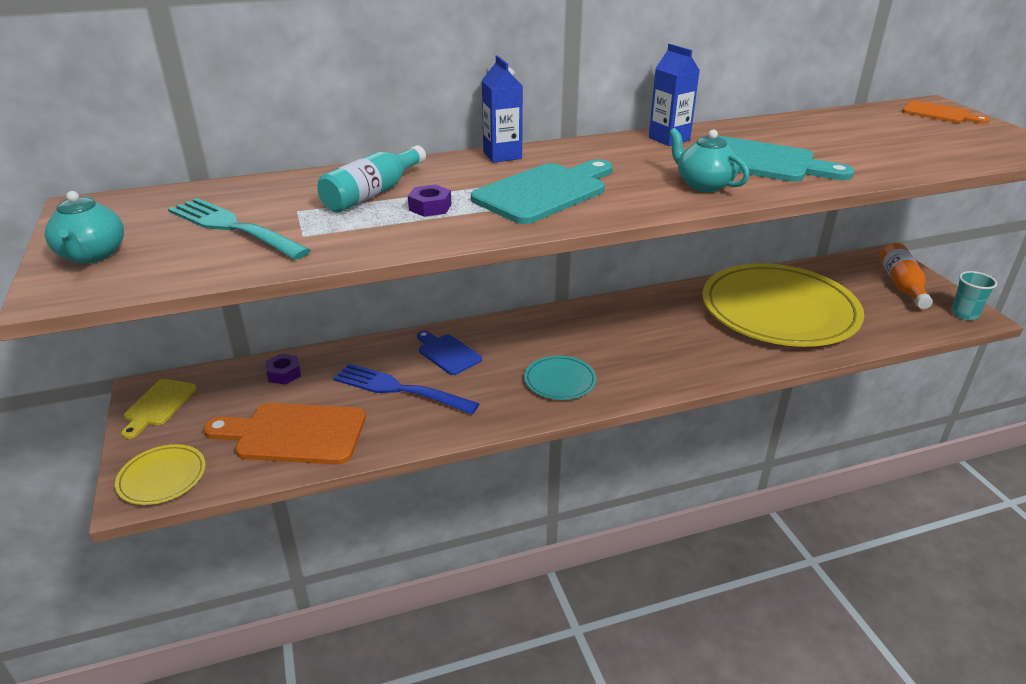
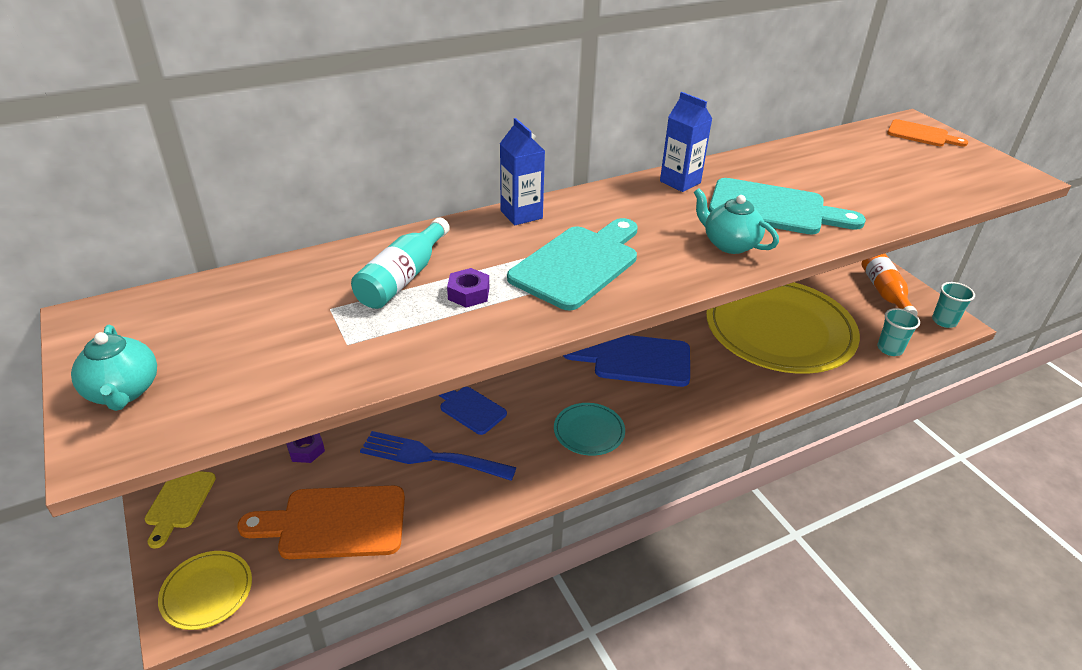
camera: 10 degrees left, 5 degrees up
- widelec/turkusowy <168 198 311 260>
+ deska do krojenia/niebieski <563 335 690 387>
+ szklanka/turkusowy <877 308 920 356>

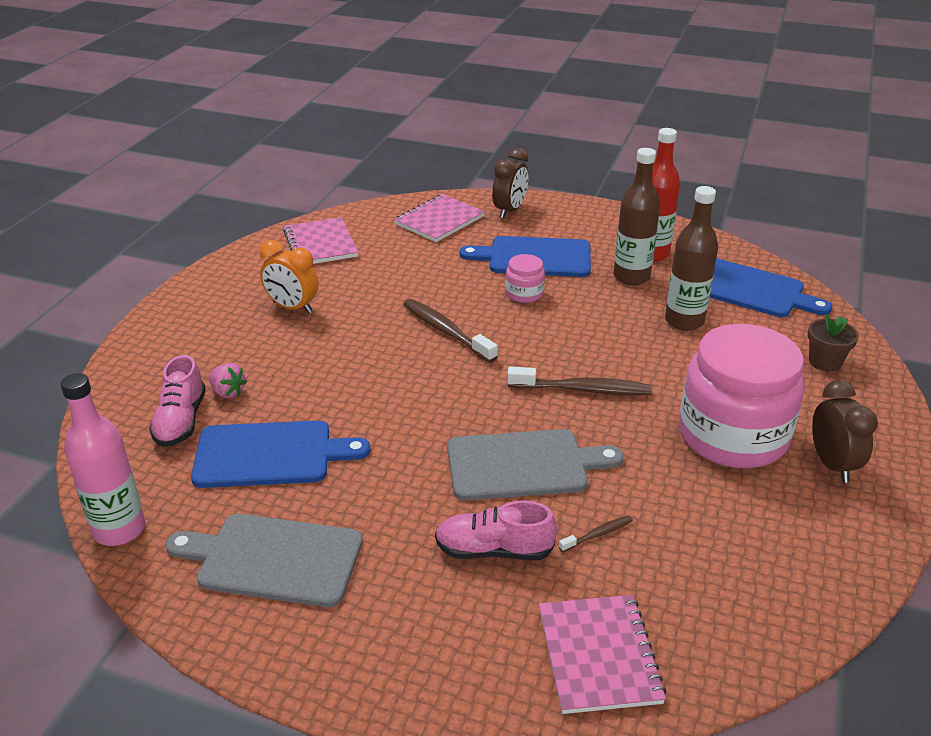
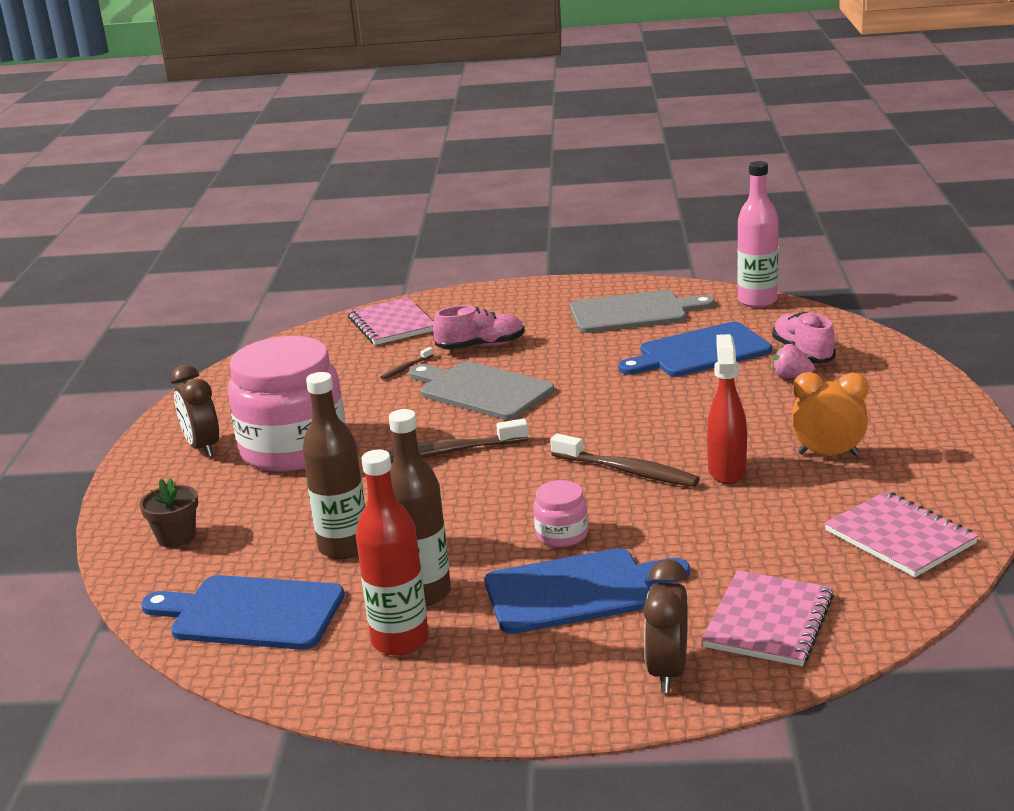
camera: 165 degrees right, 10 degrees down
+ spryskiwacz/czerwony <707 334 747 484>
~ deska do krojenia/szary <447 429 623 501> = <409 361 554 420> 60 degrees clockwise

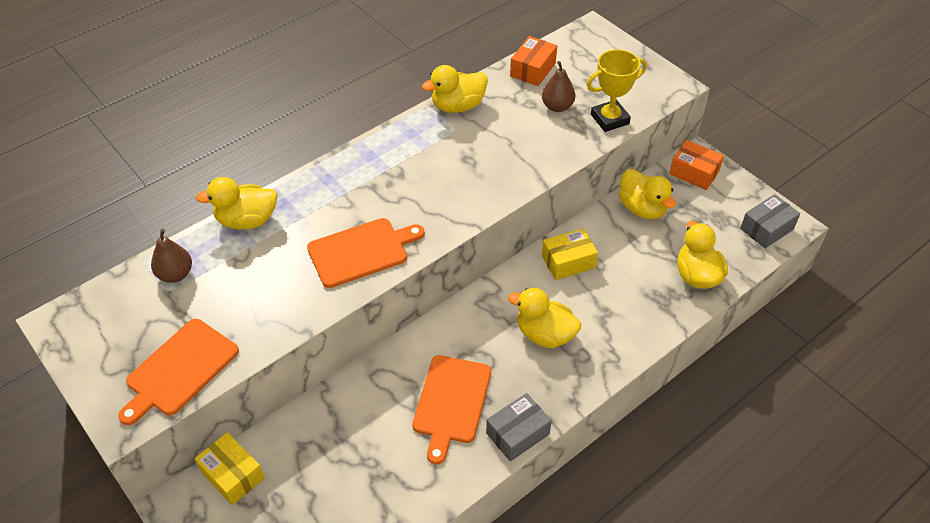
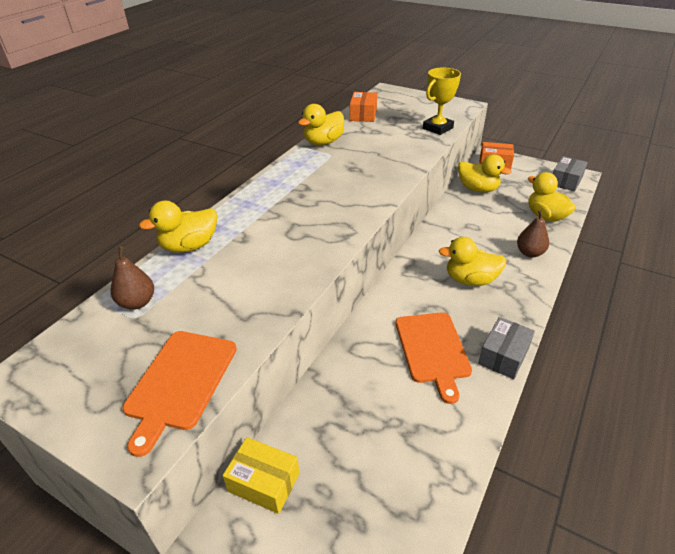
camera: 20 degrees left, 10 degrees down
- deska do krojenia/pomarańczowy <307 218 425 288>
- pudełko/żółty <542 228 598 280>
~ gruszka/brązowy <542 61 575 112> to <517 210 549 257>

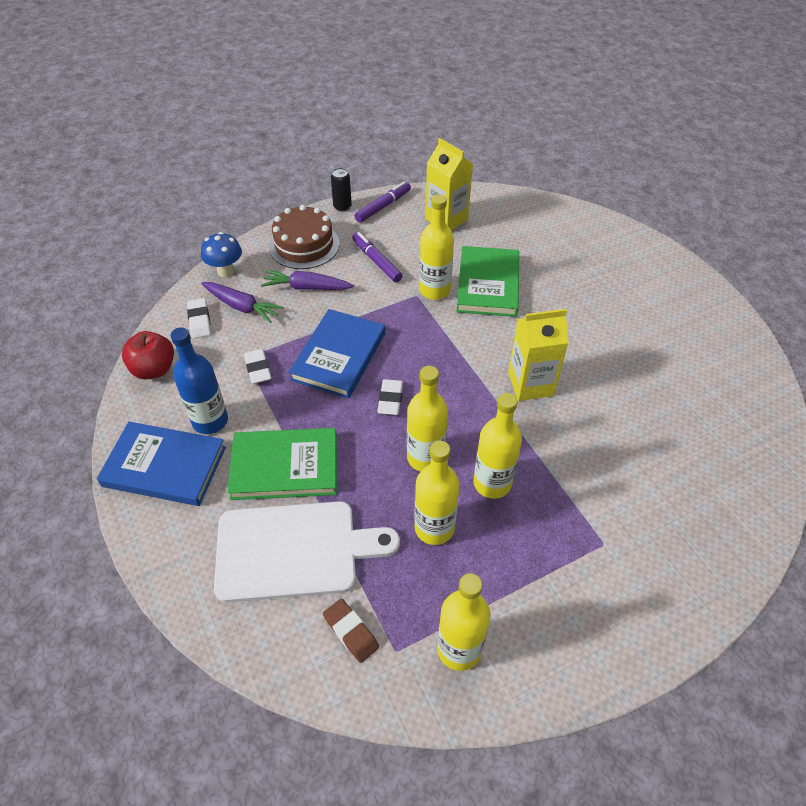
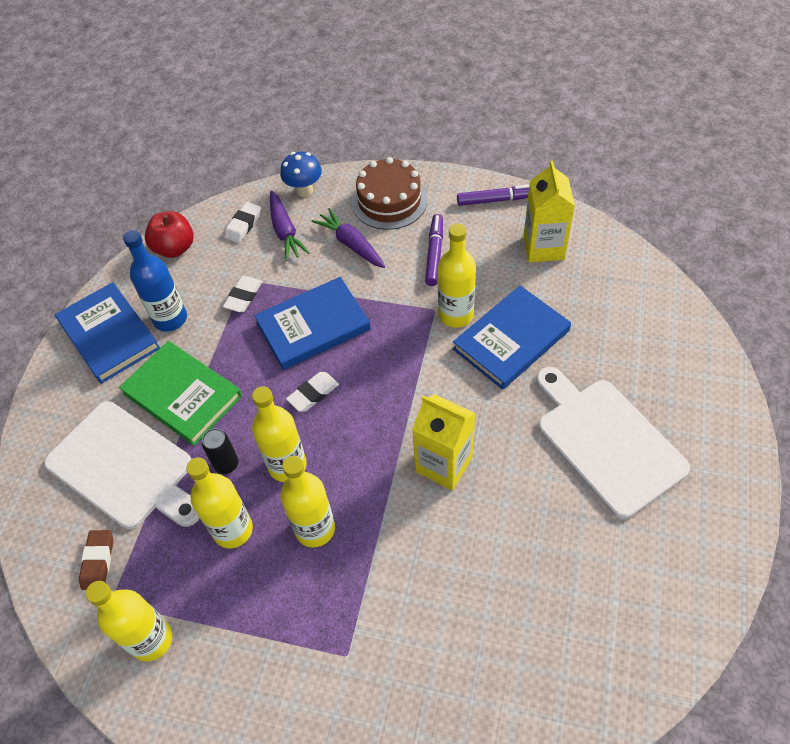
camera: 45 degrees right, 5 degrees up
+ deska do krojenia/biały <536 367 690 519>
~ puszka/czarny <331 168 352 212> to <202 428 238 474>
~ książka/zielony <456 246 519 317> to książka/niebieski <453 285 571 390>

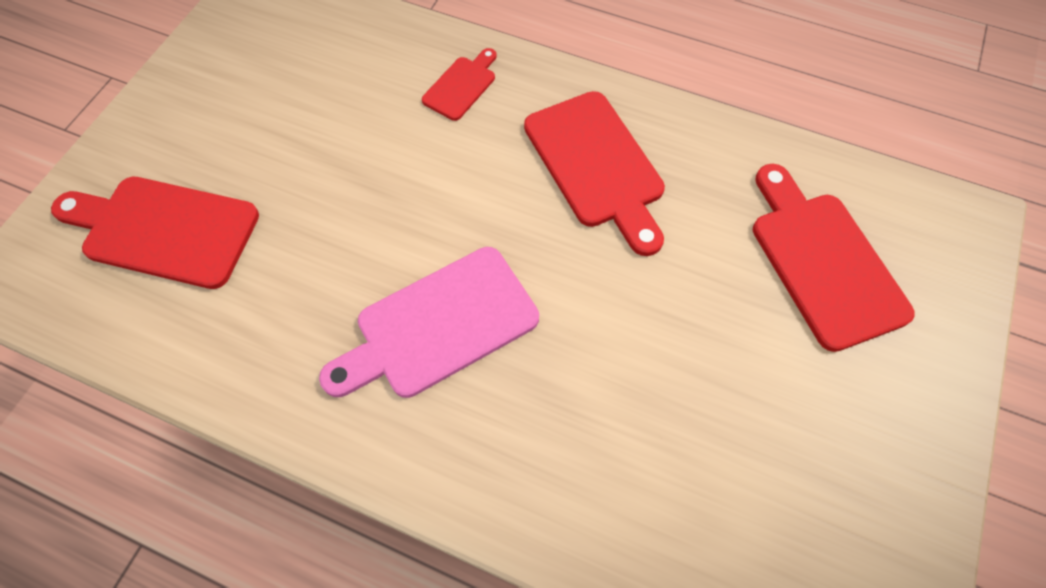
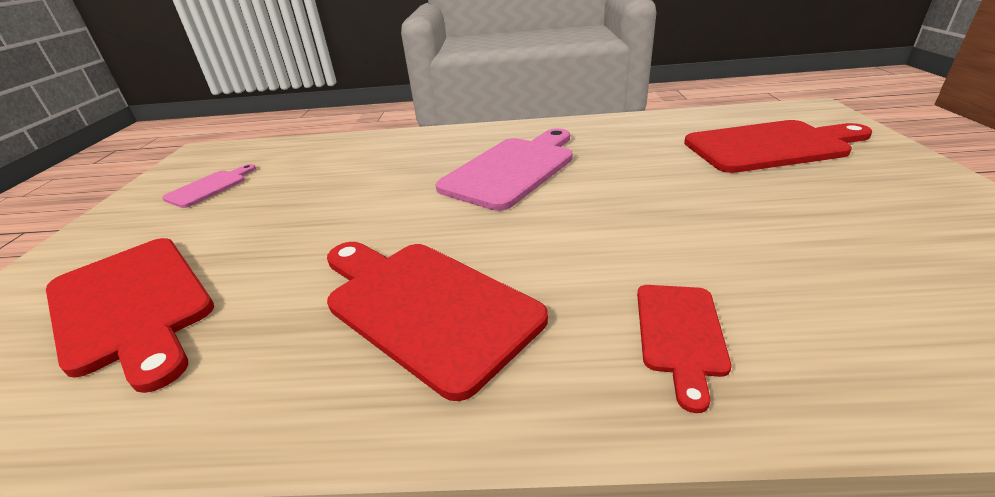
camera: 160 degrees right, 30 degrees down
+ deska do krojenia/różowy <162 164 256 208>

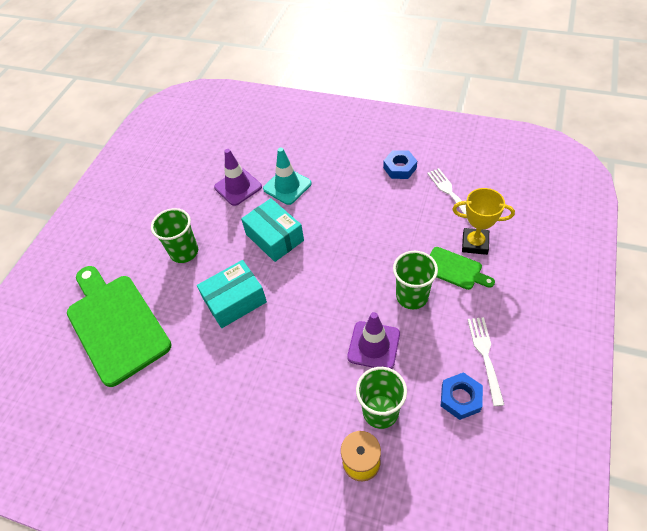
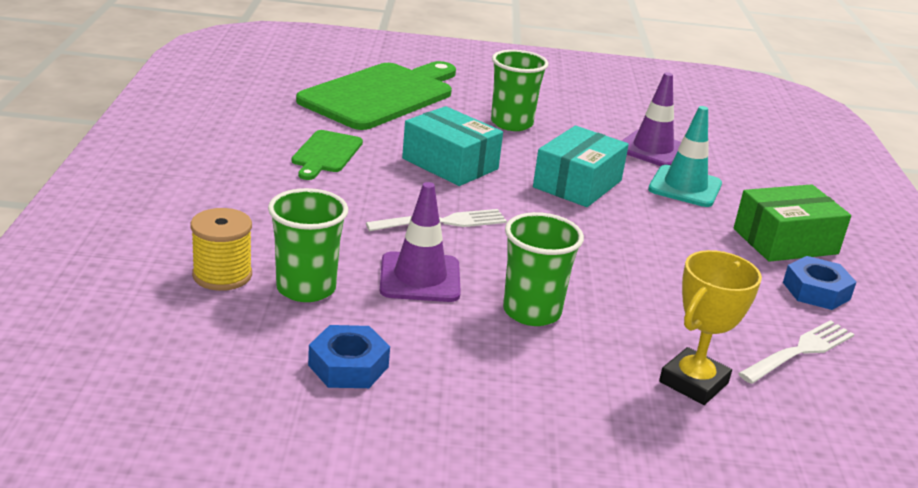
camera: 65 degrees right, 25 degrees down
+ pudełko/zielony <734 184 851 262>
~ deska do krojenia/zielony <430 247 495 290> to <291 130 363 180>
~ widelec/biały <468 317 504 406> to <366 209 507 231>
~ puchar/żółty <452 188 515 255> = <659 250 762 405> 45 degrees clockwise

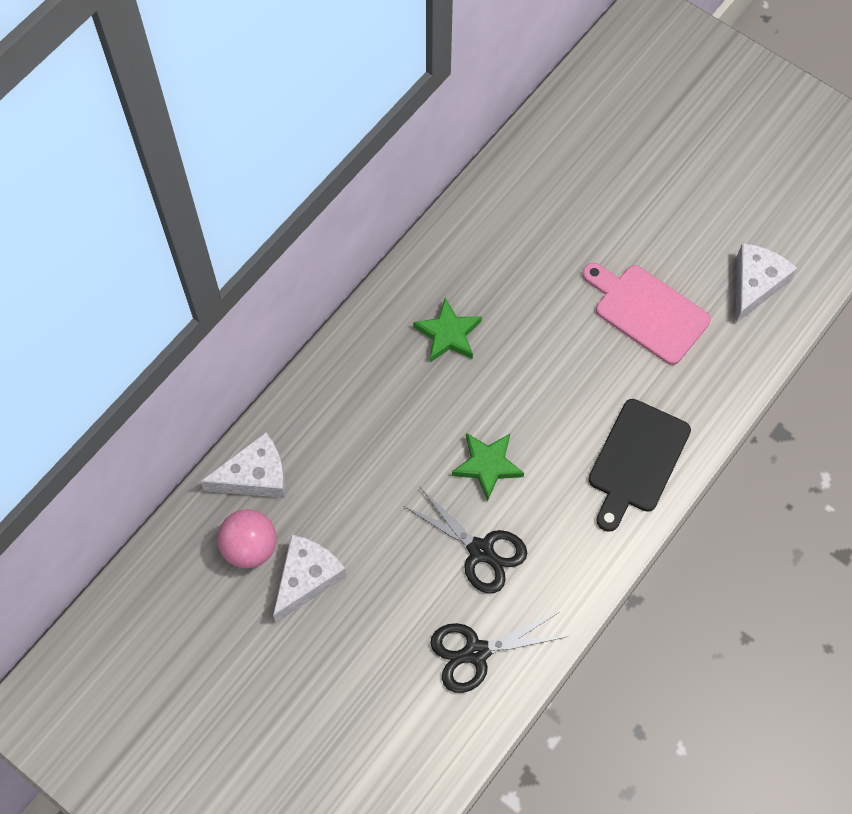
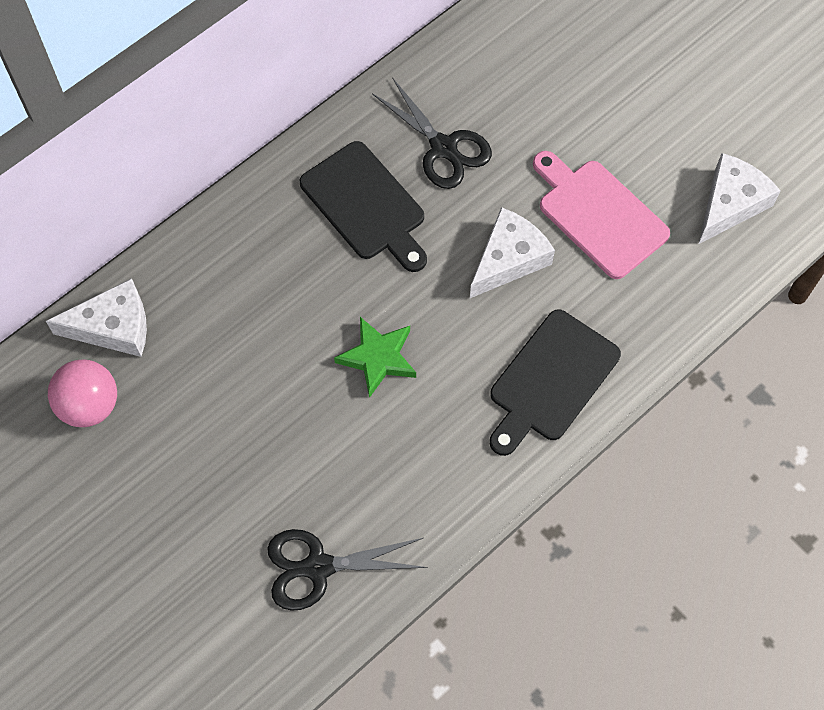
camera: 10 degrees right, 0 degrees up
~ ser/biały <273 534 347 622> to <470 207 555 298>
~ nożyczki/czarny <403 487 527 594> to <372 77 492 189>
~ gwiazda/zielony <413 298 482 362> to deska do krojenia/czarny <300 141 427 272>

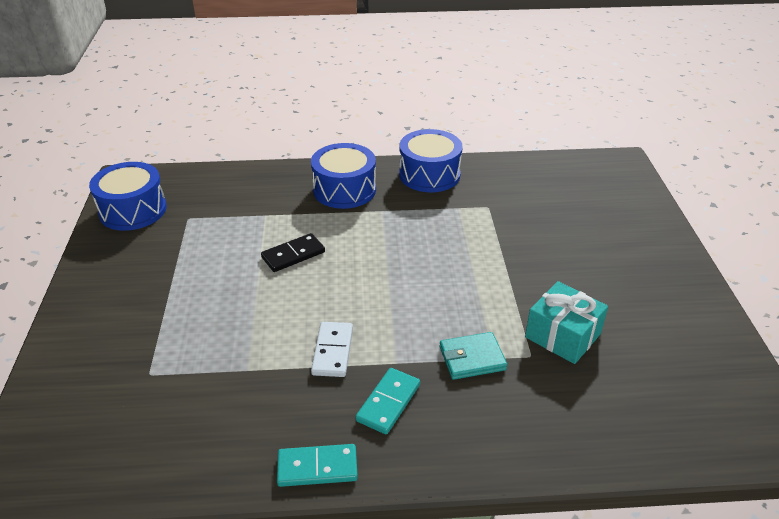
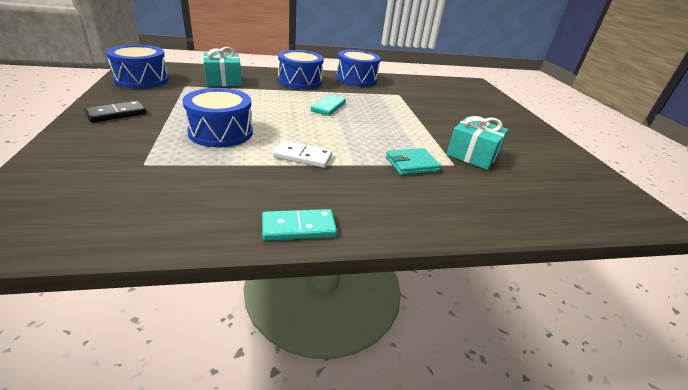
camera: 10 degrees left, 5 degrees down
+ bęben/niebieski <182 88 253 147>
+ prezent/turkusowy <203 47 242 86>
~ kostka domina/czarny <261 233 325 272> to <84 101 146 123>
~ kostka domina/turkusowy <356 368 420 434> to <311 94 346 116>
~ kostka domina/biały <311 322 353 377> = <273 141 332 168> 75 degrees counterclockwise

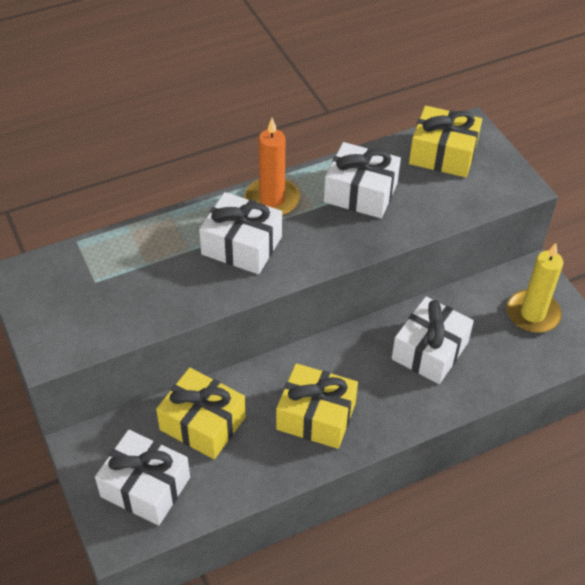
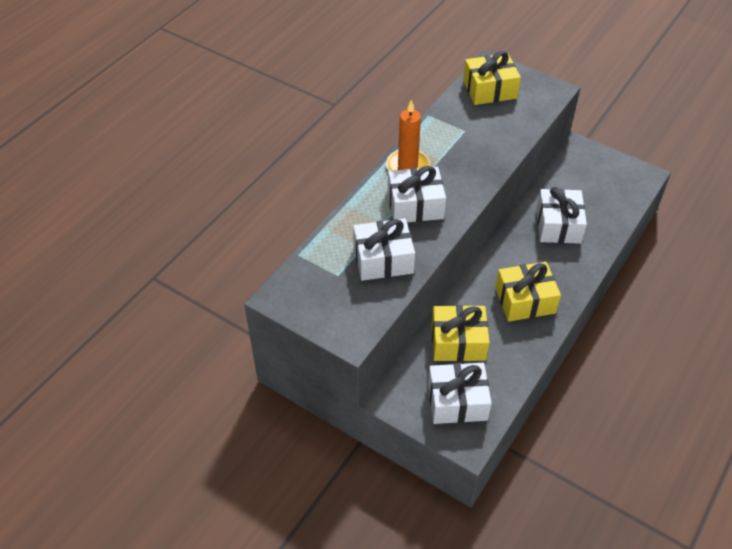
camera: 30 degrees left, 0 degrees up
- świeca/żółty <507 243 563 333>
~ prezent/biały <324 142 401 218> to <353 218 415 281>

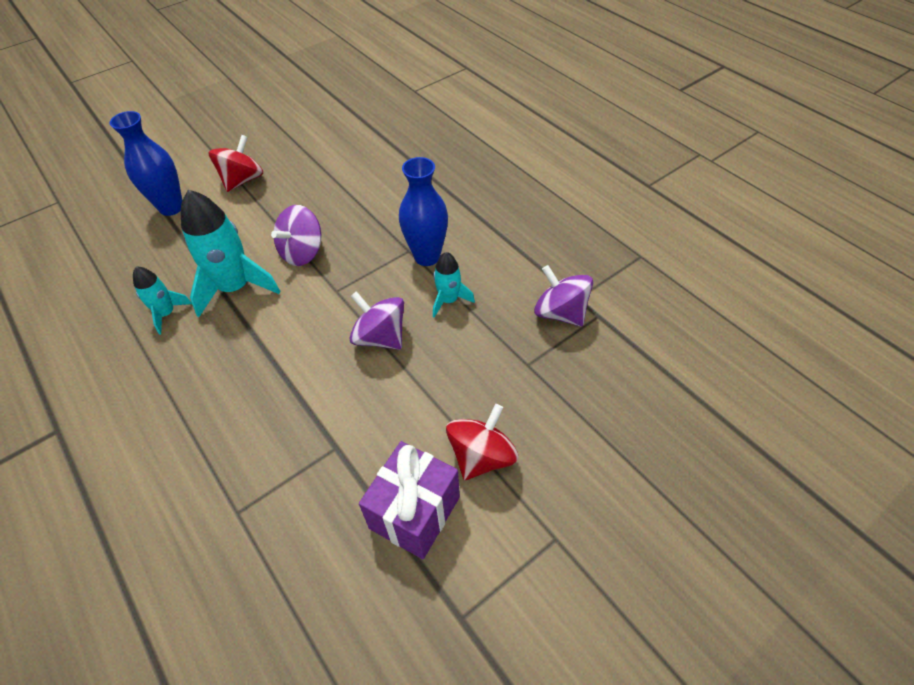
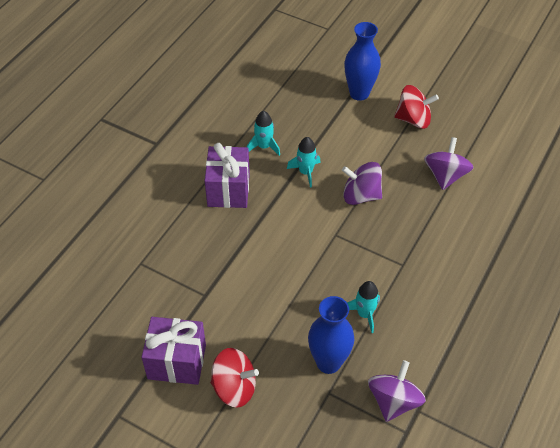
camera: 65 degrees right, 0 degrees up
+ prezent/fioletowy <205 143 250 208>
~ bączek/fioletowy <349 291 404 350> to <424 137 474 190>
~ wazon/niebieski <399 157 448 266> to <308 296 354 374>
~ rakieta/turkusowy <181 190 280 317> = <287 137 321 188> x0.54

